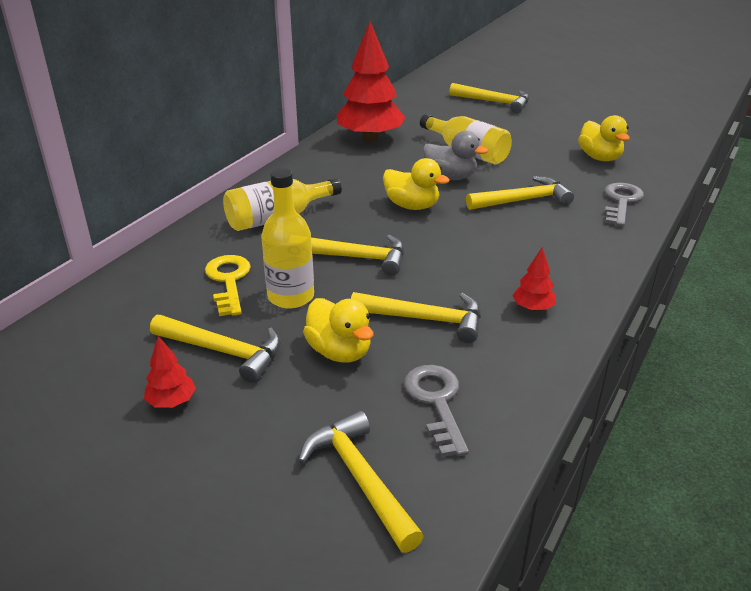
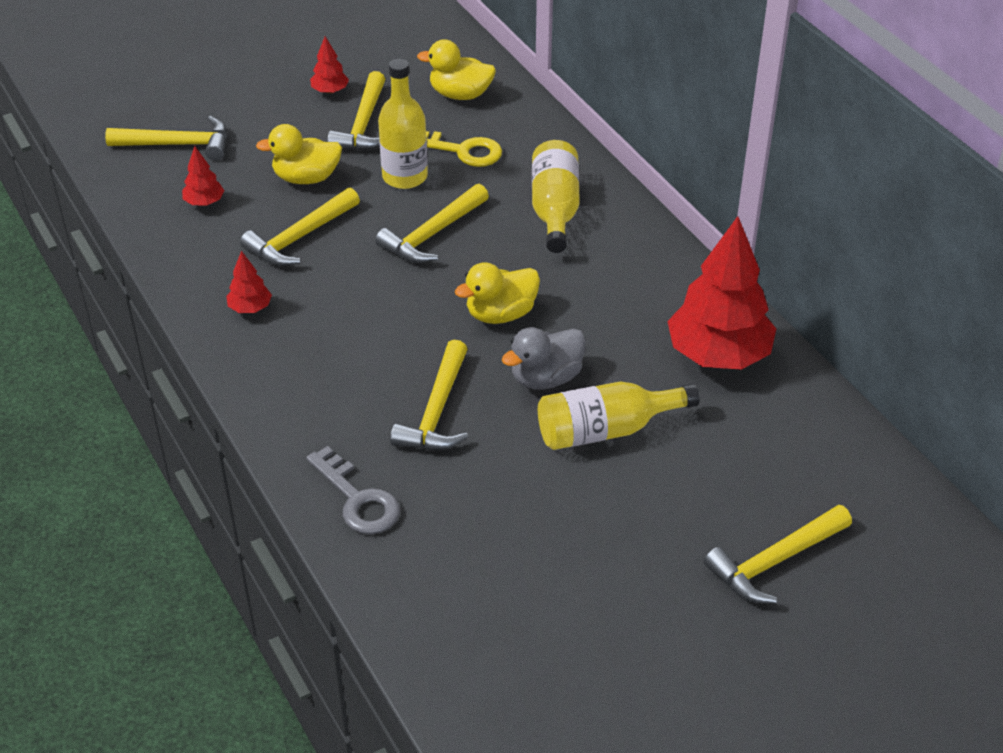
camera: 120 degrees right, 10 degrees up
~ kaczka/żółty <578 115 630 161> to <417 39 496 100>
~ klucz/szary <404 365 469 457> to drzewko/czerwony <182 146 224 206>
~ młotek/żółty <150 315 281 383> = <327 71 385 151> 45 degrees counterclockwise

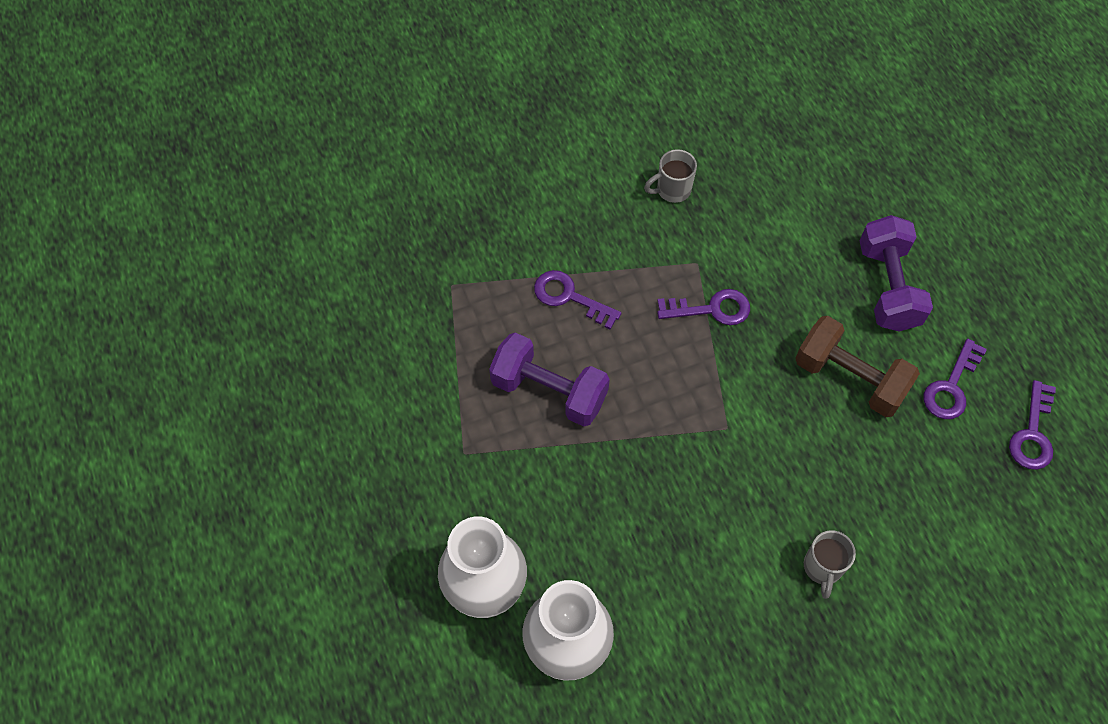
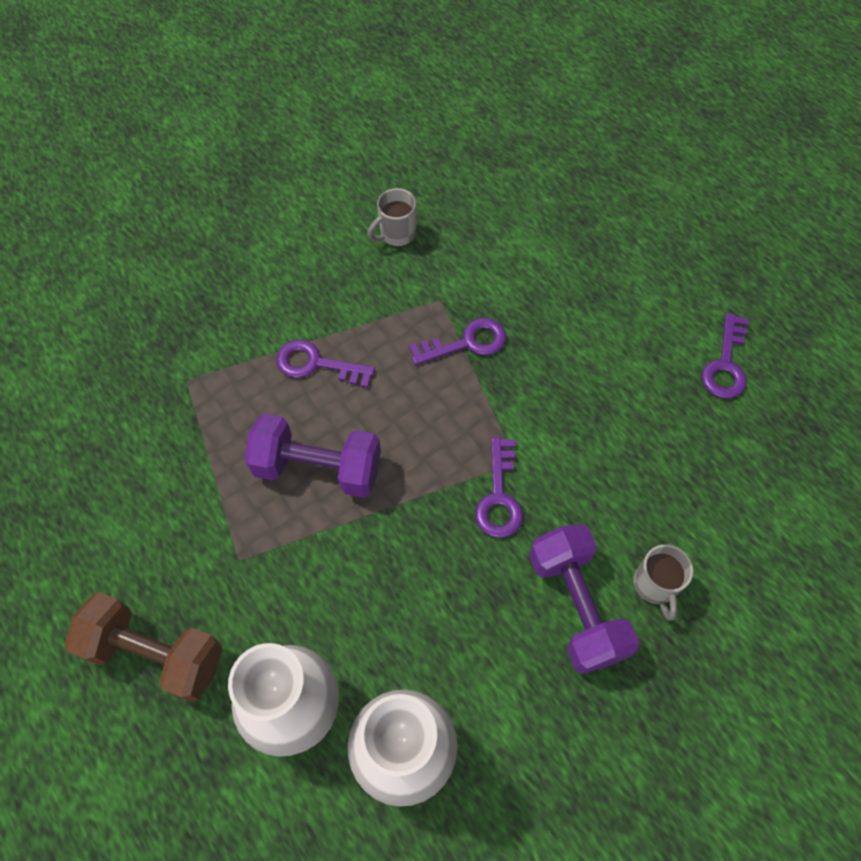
camera: 15 degrees left, 0 degrees up
~ hantel/brązowy <795 316 920 417> to <65 592 222 702>
~ hantel/fioletowy <859 215 933 332> to <529 524 640 674>
~ klucz/fioletowy <1009 380 1056 470> to <475 437 523 538>

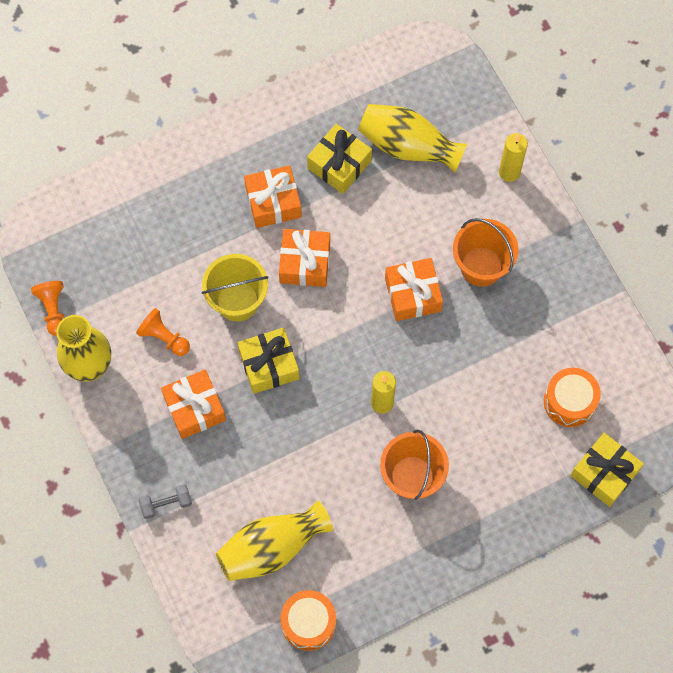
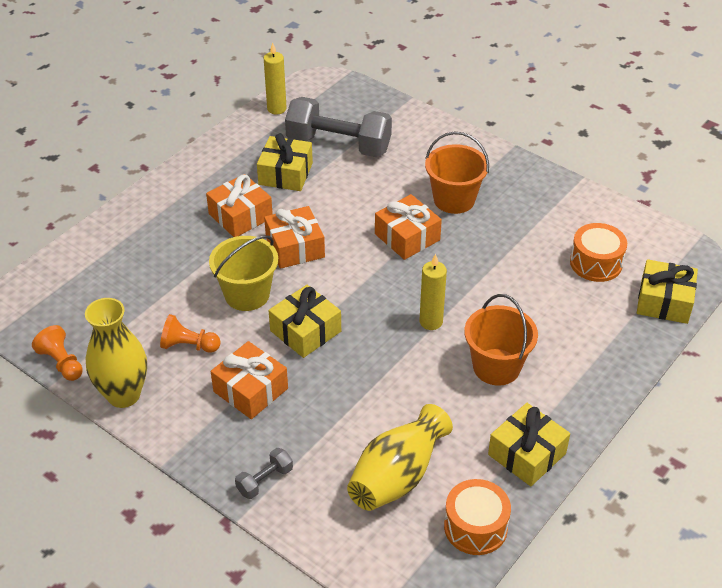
camera: 25 degrees left, 25 degrees down
+ prezent/żółty <488 403 570 486>
~ świeca/żółty <499 133 528 182> to <264 42 287 115>
~ wazon/żółty <358 104 467 173> to hantel/szary <285 97 392 157>

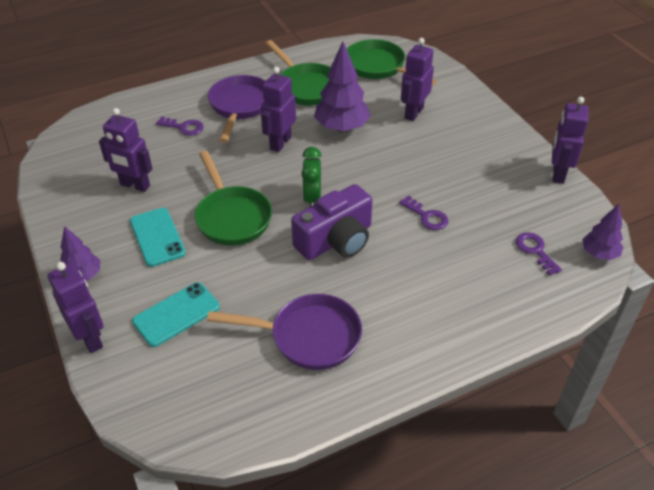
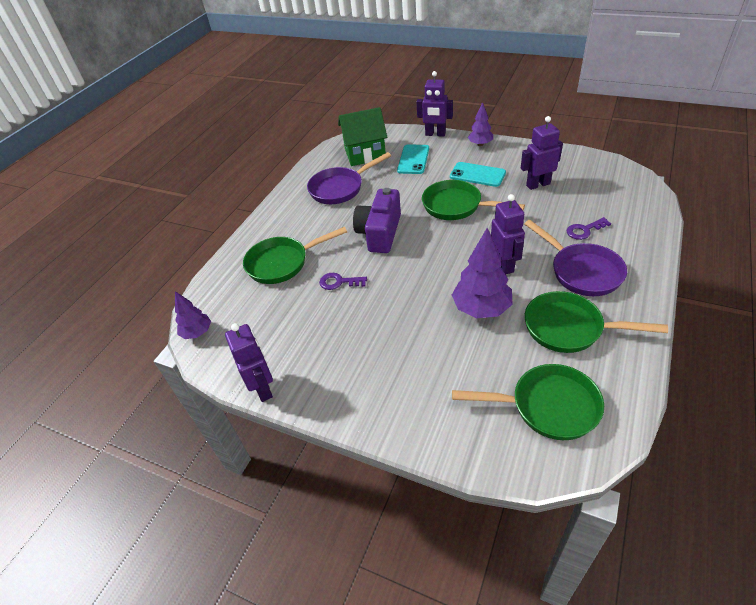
camera: 145 degrees right, 0 degrees up
- budzik/zielony <301 147 322 207>
- robot/fioletowy <401 38 434 121>
- klucz/fioletowy <516 232 562 276>
+ patelnia/zielony <243 227 347 284>
+ domek/zielony <338 107 387 166>

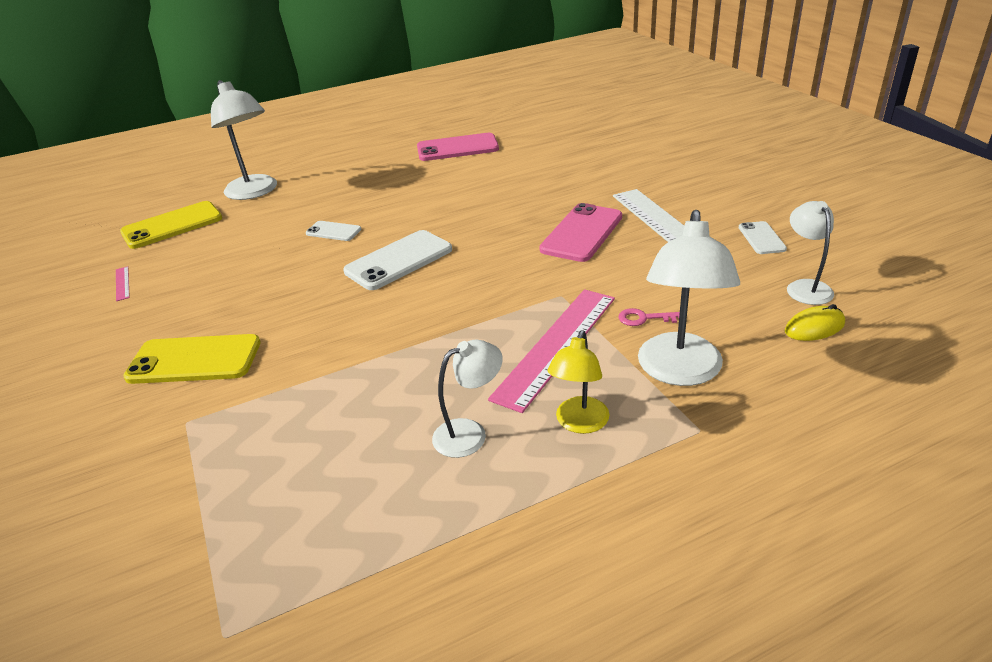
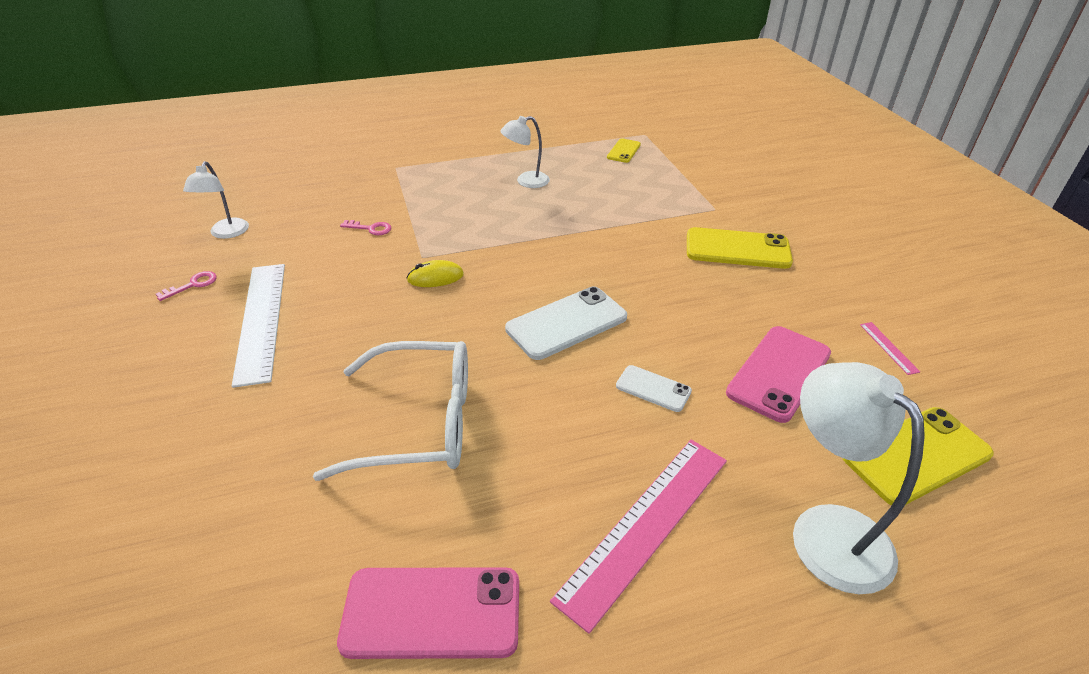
camera: 175 degrees left, 5 degrees up
- lampka/żółty <548 330 610 434>
- lampka/biały <638 210 740 386>
+ okulary/biały <313 341 468 481>
+ telefon/żółty <607 139 641 163>
~ linijka/różowy <488 289 615 413> to <550 440 727 634>
~ telefon/różowy <539 203 622 262> to <726 326 831 423>
~ myszka/żółty <785 304 845 341> to <407 260 464 287>
~ telefon/biały <739 221 787 254> to klucz/różowy <156 271 217 301>

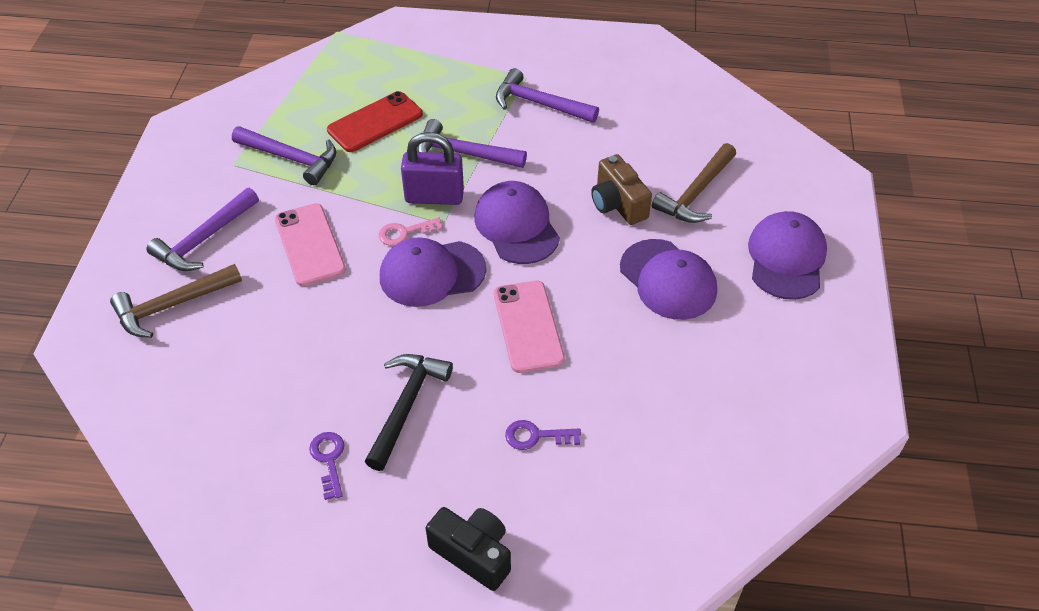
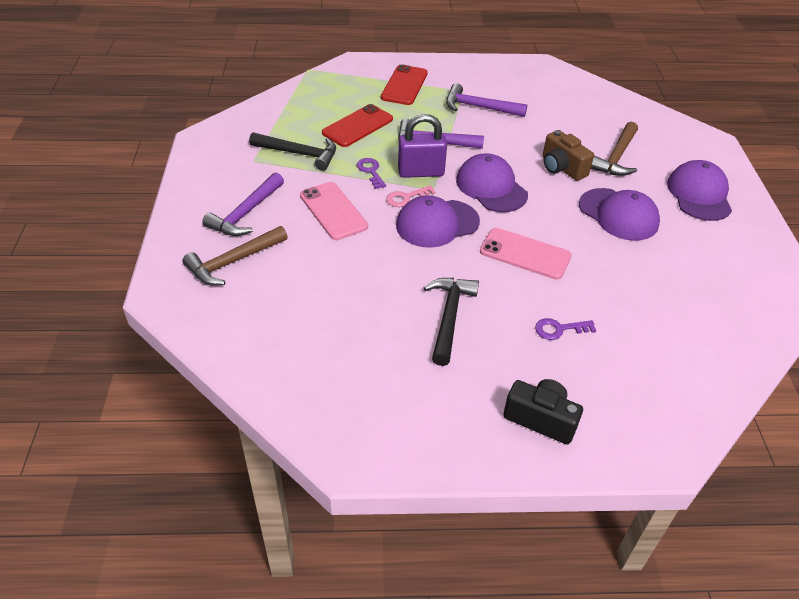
camera: 10 degrees left, 5 degrees down
+ telefon/czerwony <381 64 428 105>
~ klucz/fioletowy <309 432 344 500> to <357 158 386 189>
~ młotek/fioletowy <232 126 336 185> to młotek/czarny <249 132 336 171>
~ telefon/różowy <494 281 565 373> = <480 228 572 280> 45 degrees counterclockwise

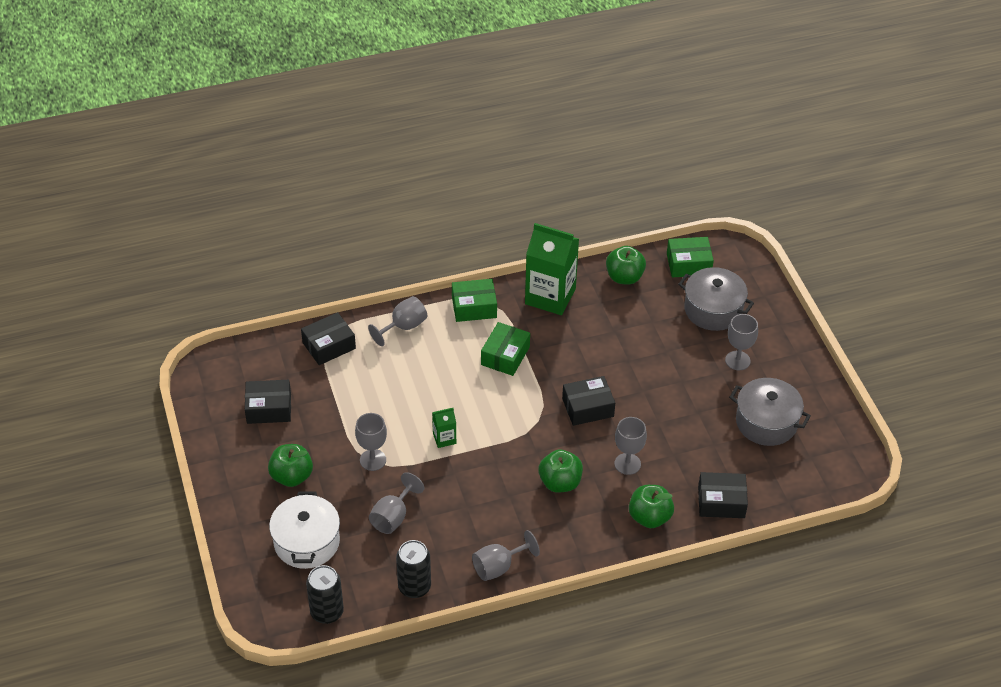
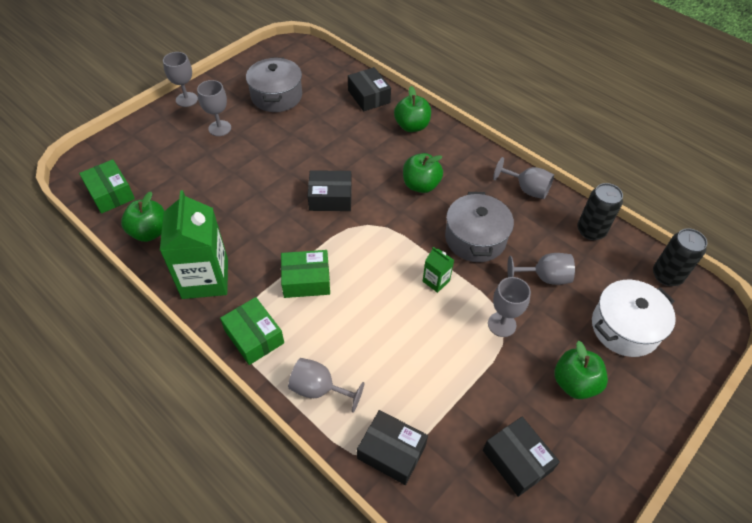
camera: 120 degrees left, 5 degrees up
~ kielich/szary <615 417 647 475> to <163 52 198 107>
~ garnek/szary <678 267 754 331> to <445 192 514 262>
~ pudełko/czarny <562 376 615 426> = <308 170 352 211> 45 degrees counterclockwise

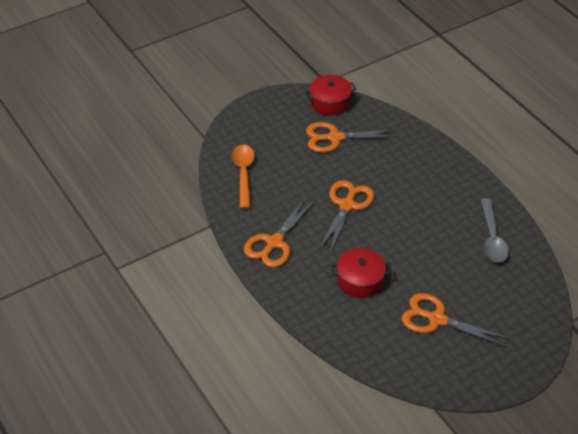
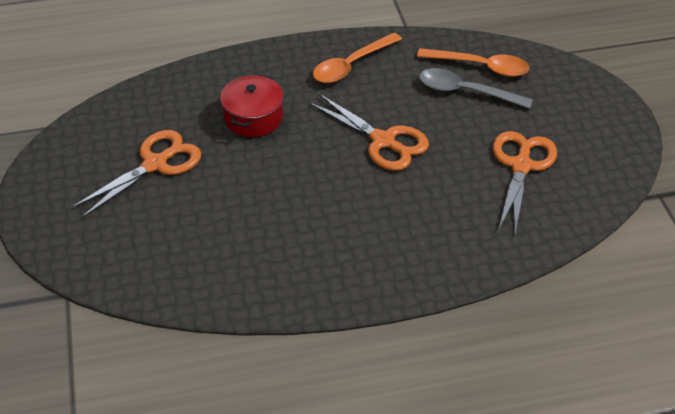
camera: 110 degrees right, 0 degrees up
- garnek/czerwony <305 75 356 115>
~ łyżka/szary <481 198 509 263> to <419 68 533 109>
~ nożyczki/pomarańczowy <244 198 315 268> to łyżka/pomarańczowy <313 32 402 83>

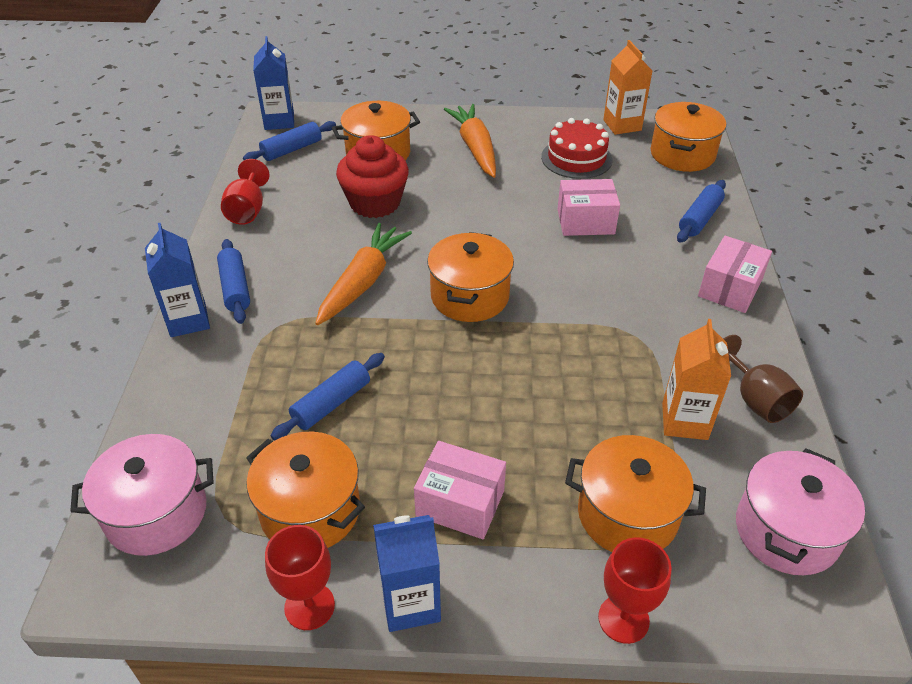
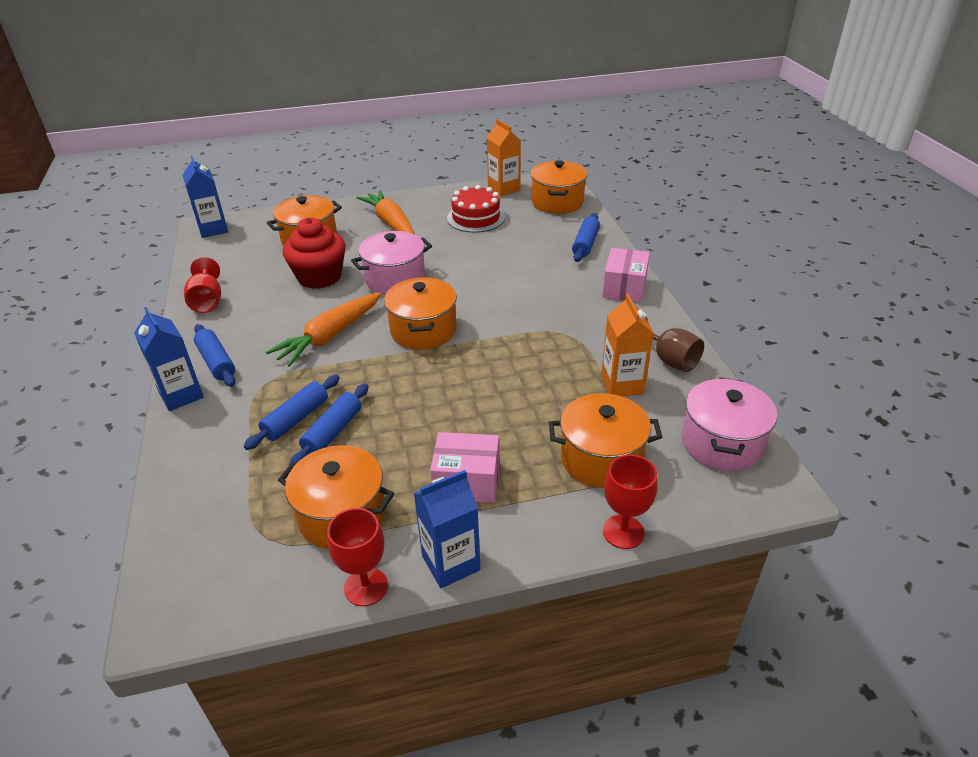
camera: 15 degrees left, 5 degrees down
- pudełko/różowy <557 179 620 236>
~ garnek/różowy <70 434 214 556> to <351 231 432 294>
~ wałek do ciasta/niebieski <243 121 336 161> to <244 375 340 450>
~ marchewka/pomarańczowy <315 223 412 325> = <266 293 381 367> 150 degrees counterclockwise

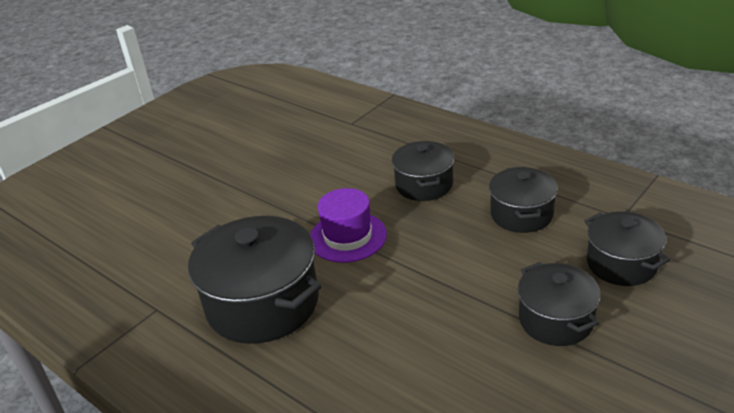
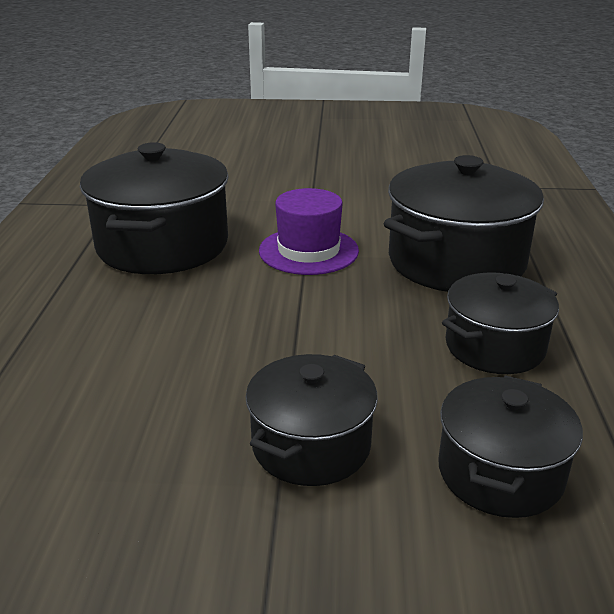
camera: 50 degrees right, 5 degrees down
~ garnek/czarny <392 141 454 201> = <384 155 544 292> x1.67

